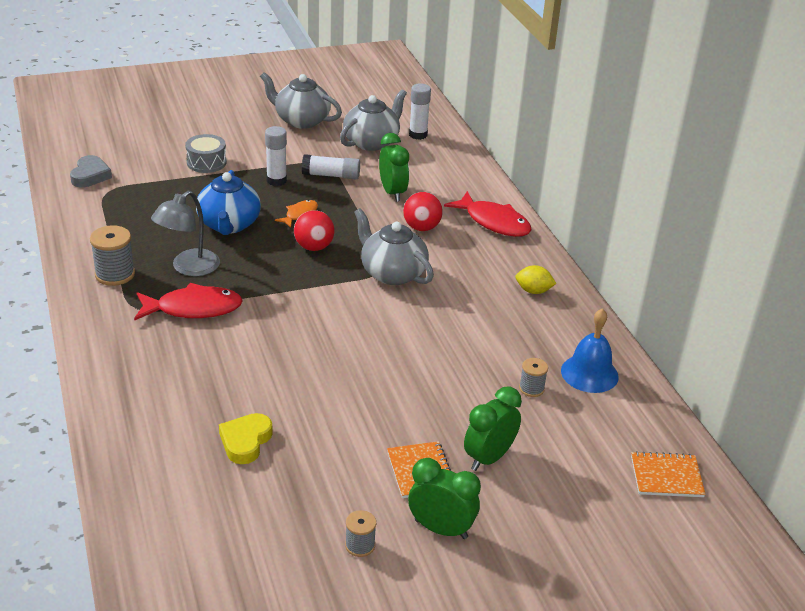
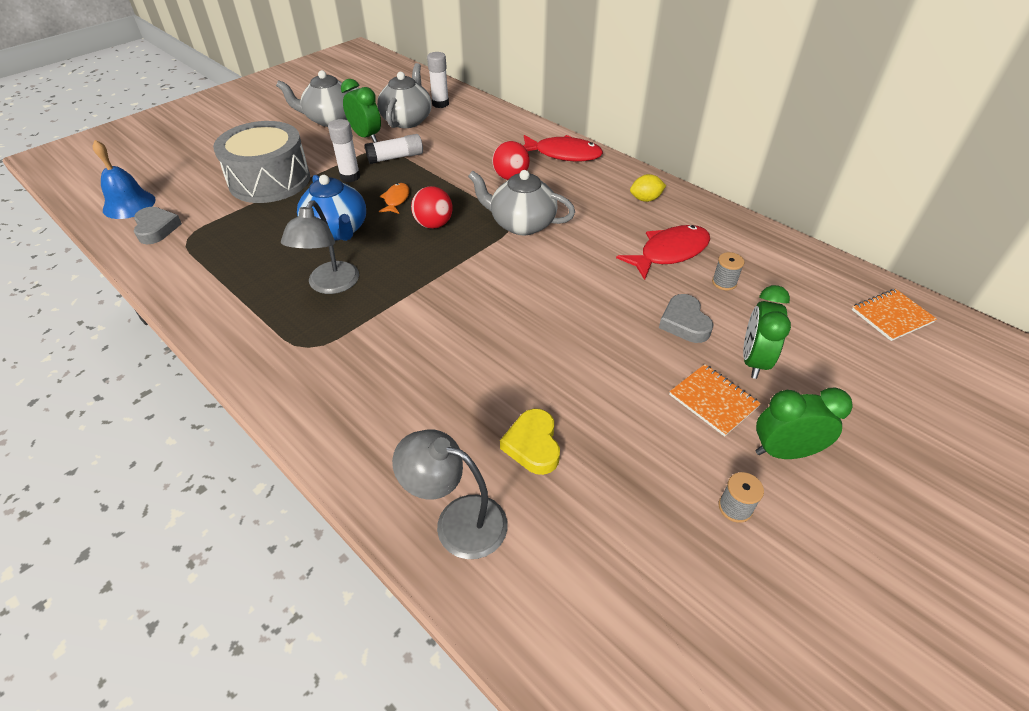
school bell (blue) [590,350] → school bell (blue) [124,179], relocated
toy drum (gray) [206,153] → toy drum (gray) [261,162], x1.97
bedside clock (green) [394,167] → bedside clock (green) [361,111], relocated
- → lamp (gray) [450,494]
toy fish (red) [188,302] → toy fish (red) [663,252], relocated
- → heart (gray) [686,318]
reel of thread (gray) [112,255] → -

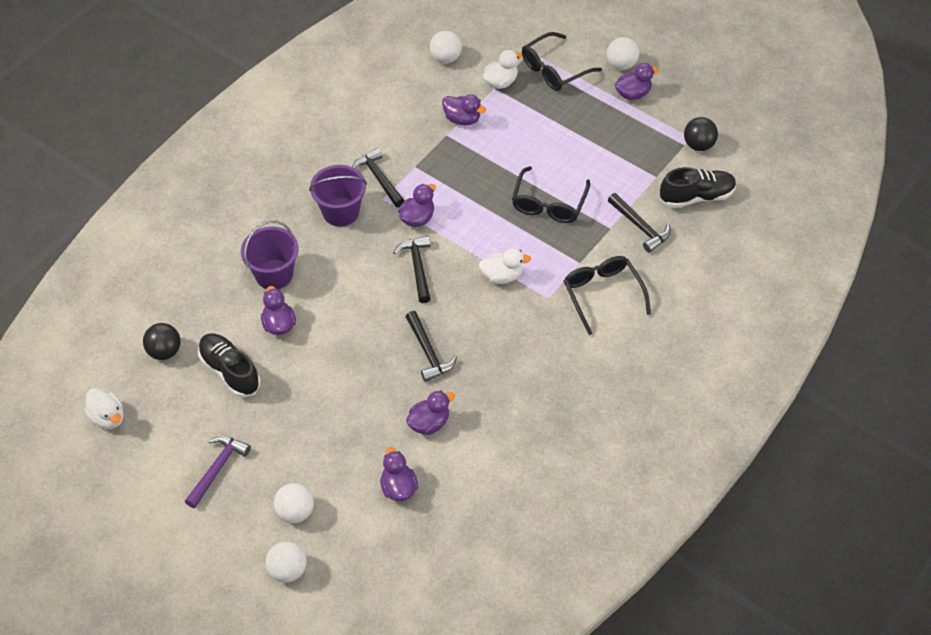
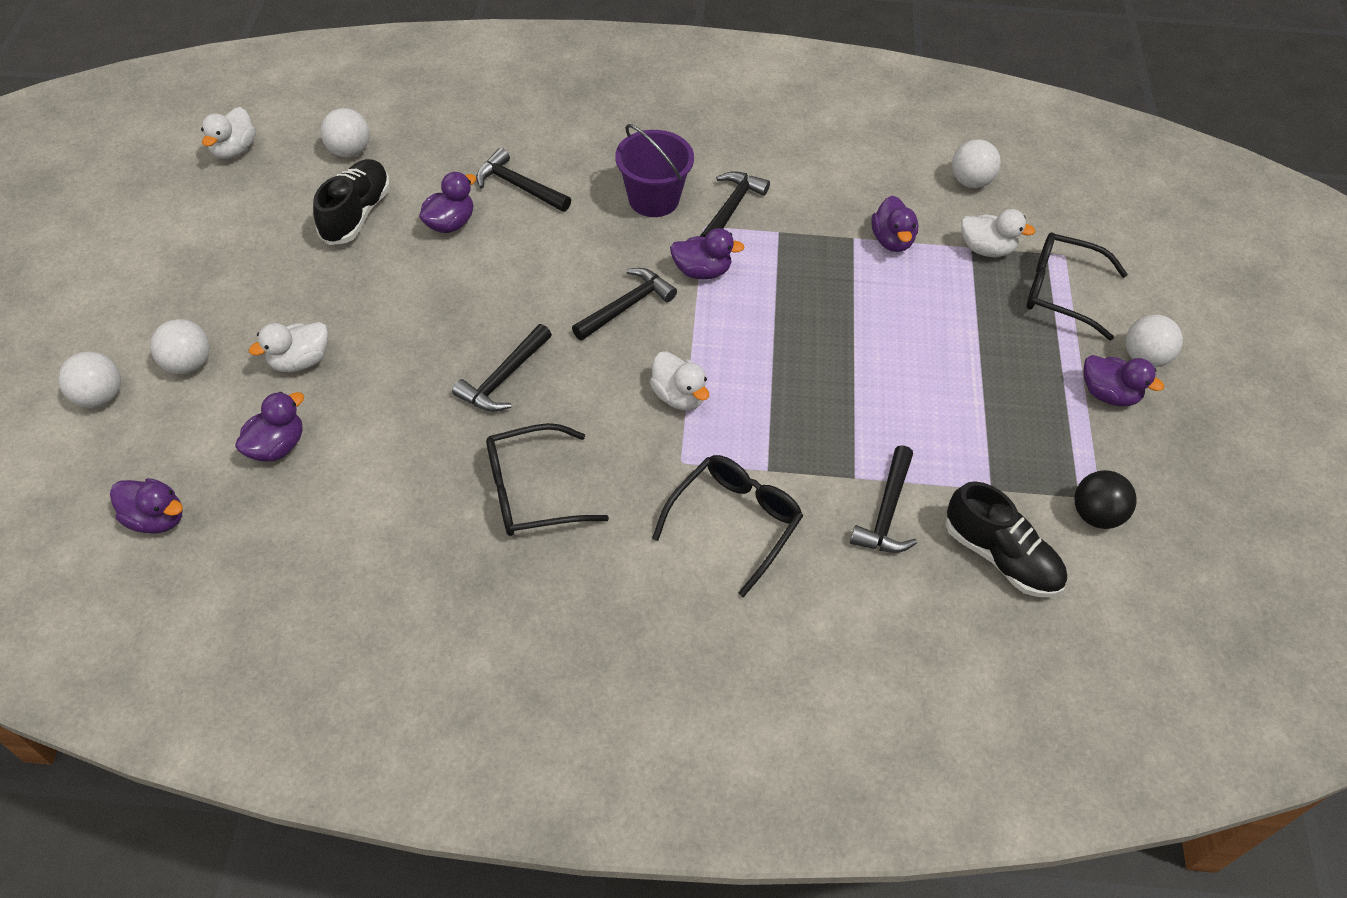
duck (violet) [430,412] → duck (violet) [146,506], relocated
- → duck (pure white) [288,347]
sphere (jet-black) [162,341] → sphere (pure white) [345,132]
sand bucket (violet) [270,254] → hammer (jet-black) [523,180]
glasses (jet-black) [551,194] → glasses (jet-black) [547,479], relocated
hammer (violet) [218,472] → -

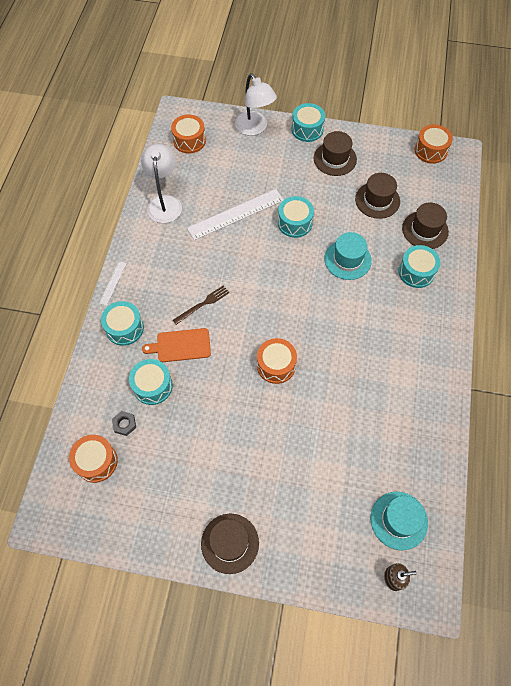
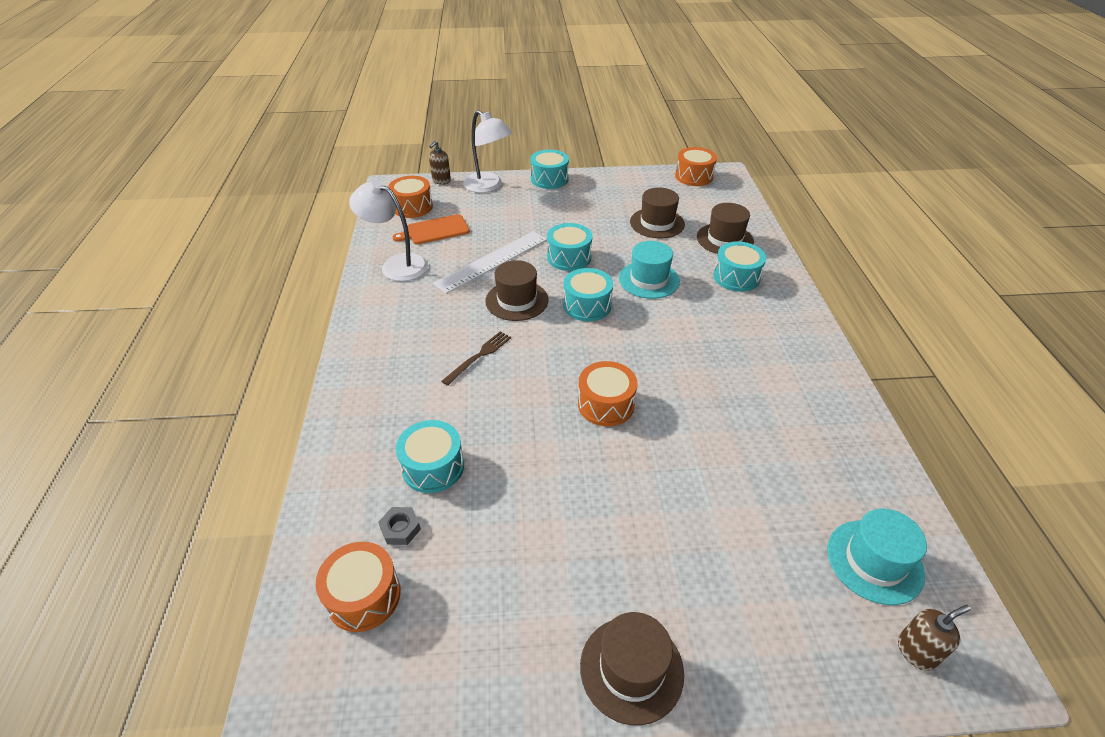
lamp (pure white) [161,183] → lamp (pure white) [388,230], 45 degrees counterclockwise
chopping board (orange-coloured) [176,345] → chopping board (orange-coloured) [431,229], relocated
- → pump bottle (brown) [440,163]
top hat (brown) [335,153] → top hat (brown) [517,290], relocated
toy drum (aqua) [122,323] → toy drum (aqua) [588,294], relocated
straightedge (pure white) [113,283] → -

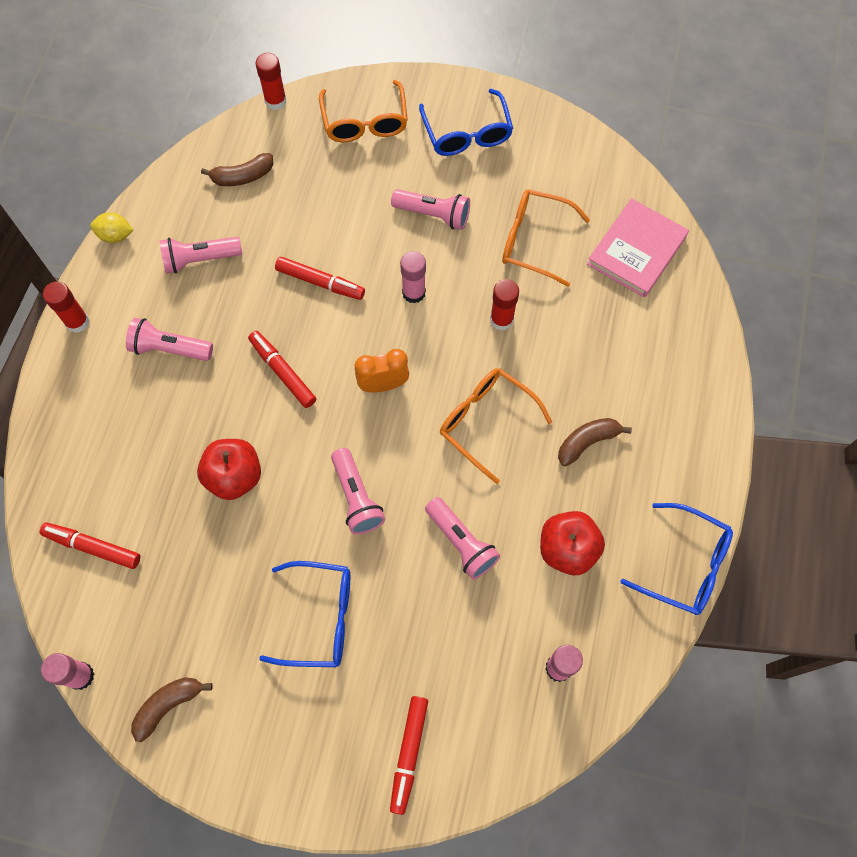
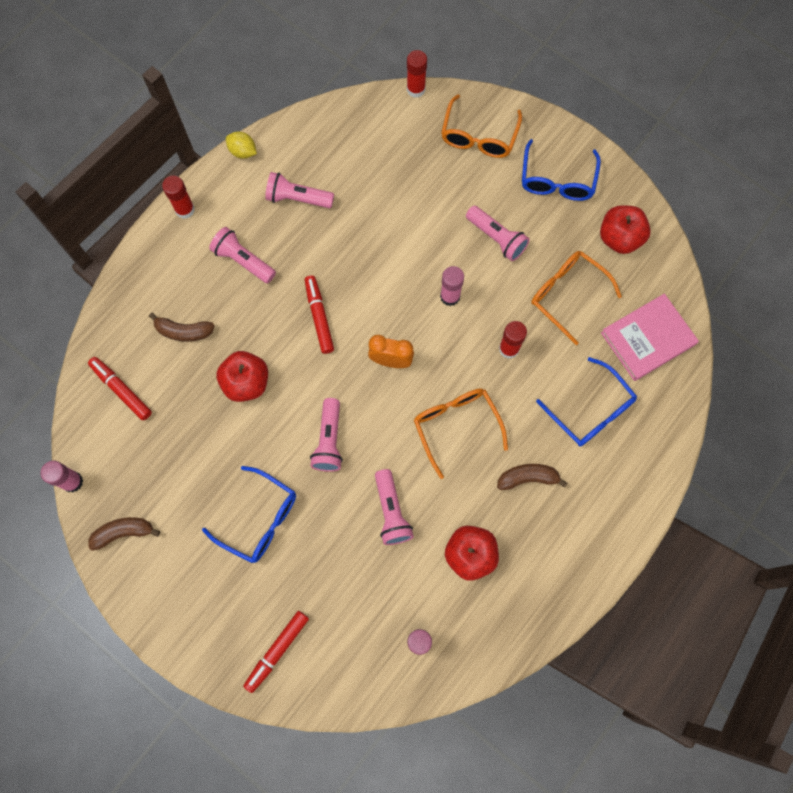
banana (brown) [237,169] → banana (brown) [182,327], relocated
glasses (blue) [676,559] → glasses (blue) [586,401], relocated
- → toy apple (red) [625,229]
marker (red) [320,278] → -

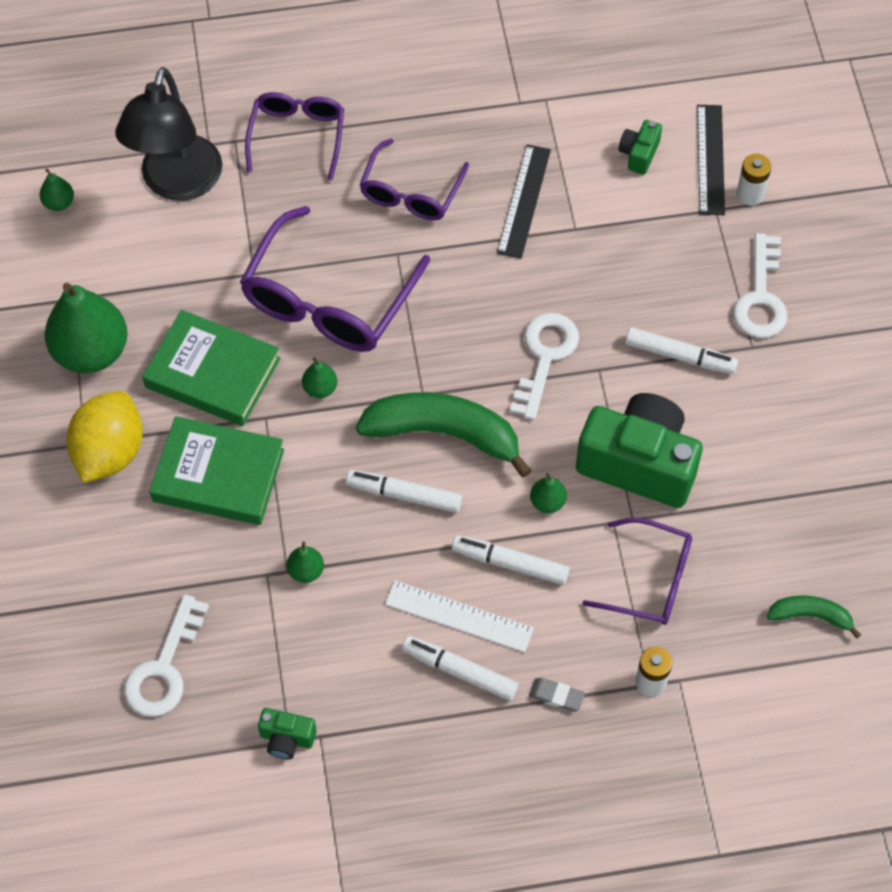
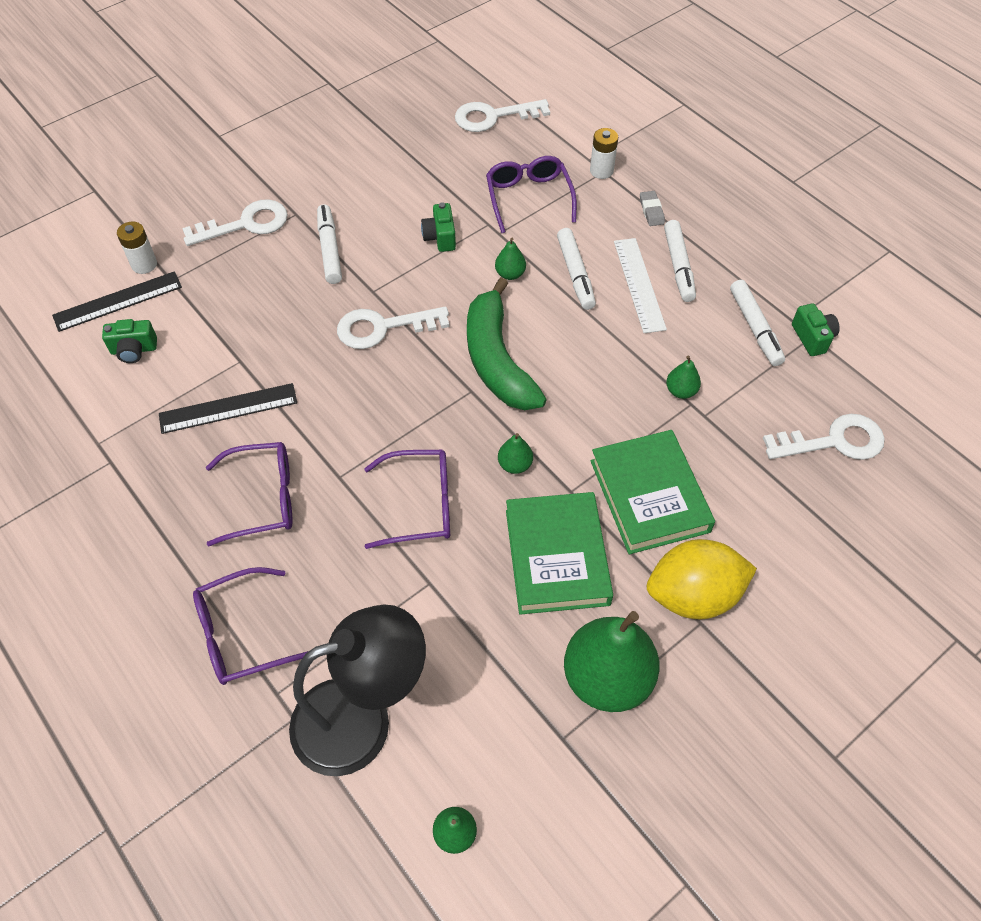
glasses (violet) [335,279] → glasses (violet) [407,499], x0.62
camera (green) [639,450] → camera (green) [438,227], x0.44
banana (green) [814,616] → latchkey (pure white) [502,115]
marker (pure white) [404,491] → marker (pure white) [757,323], relocated

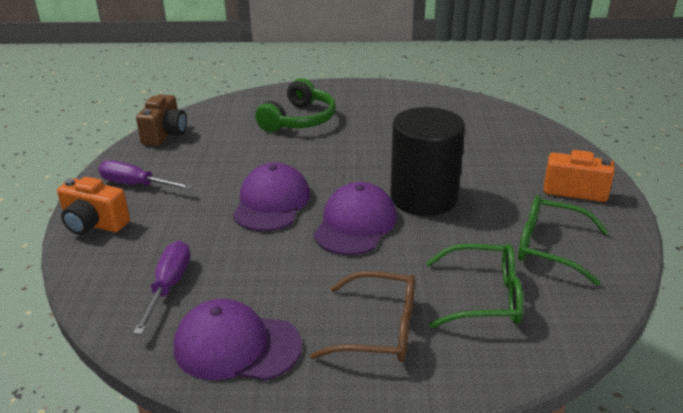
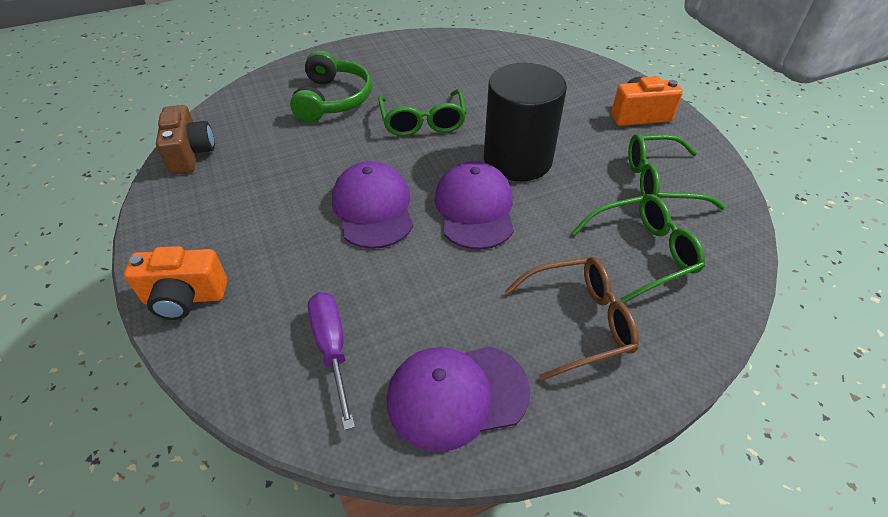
- → glasses (green) [422,112]
hand screwdriver (violet) [145,175] → -

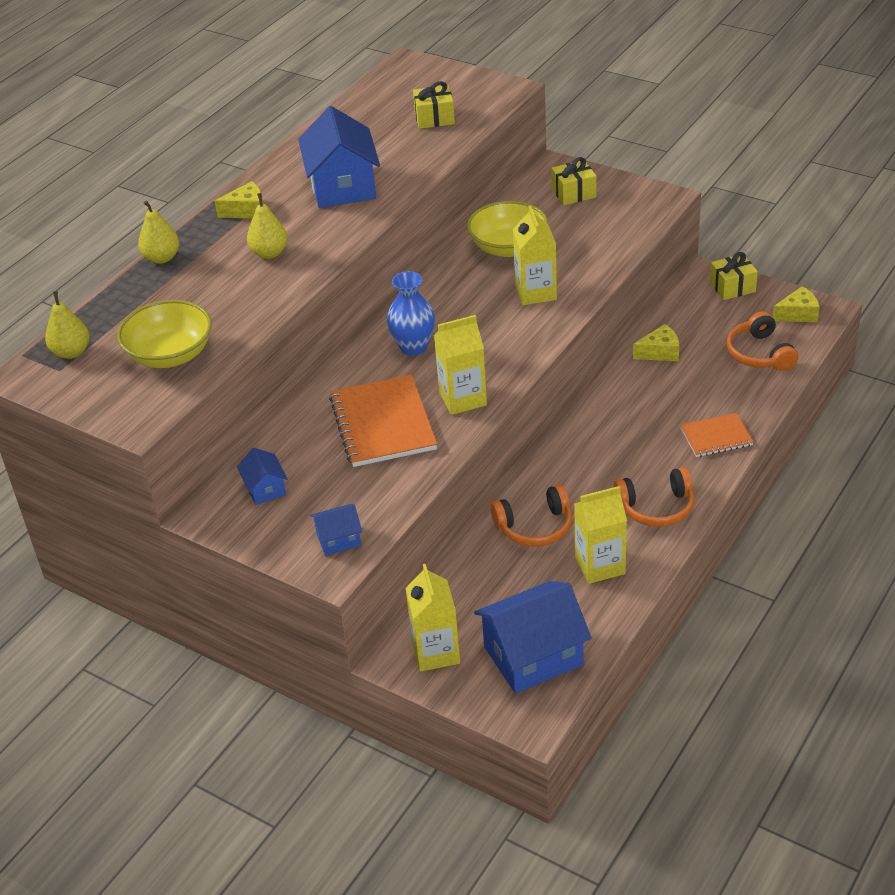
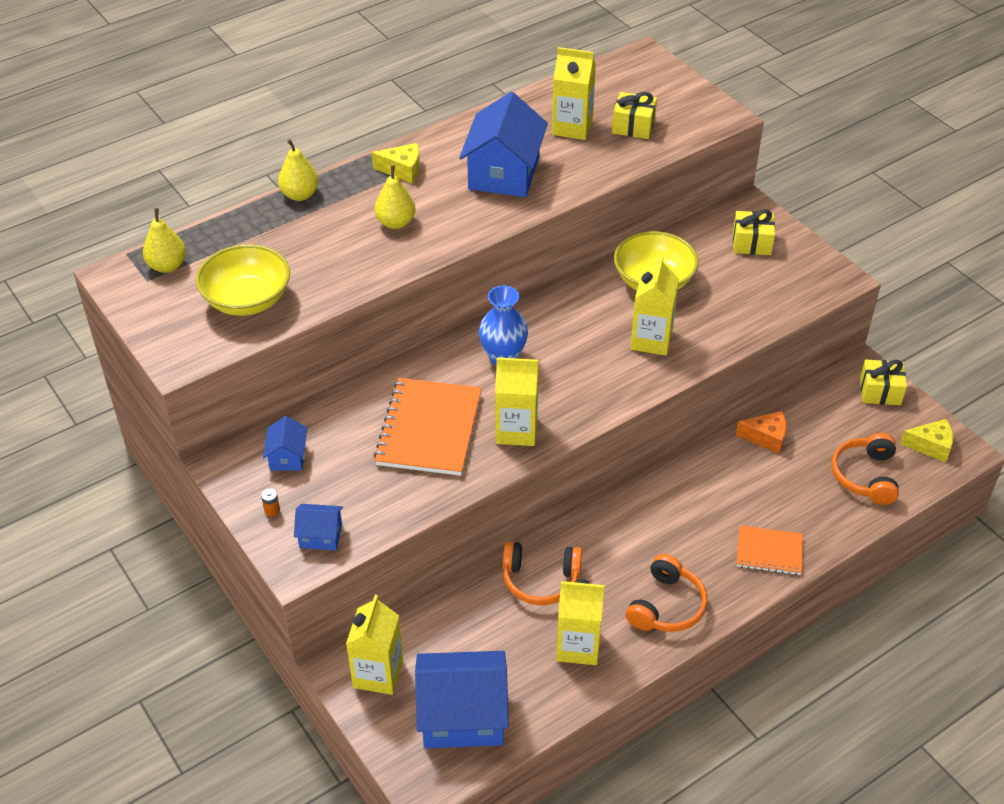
- → power cell (orange-coloured) [270,502]
- → carton (bright yellow) [574,93]
headset (orange-coloured) [653,497] → headset (orange-coloured) [666,593], 75 degrees counterclockwise
cheese wedge (bright yellow) [656,342] → cheese wedge (orange-coloured) [761,432]

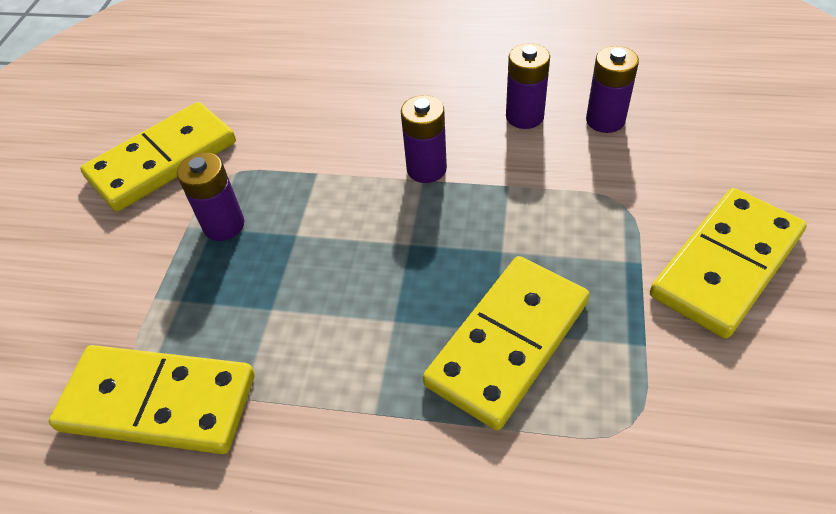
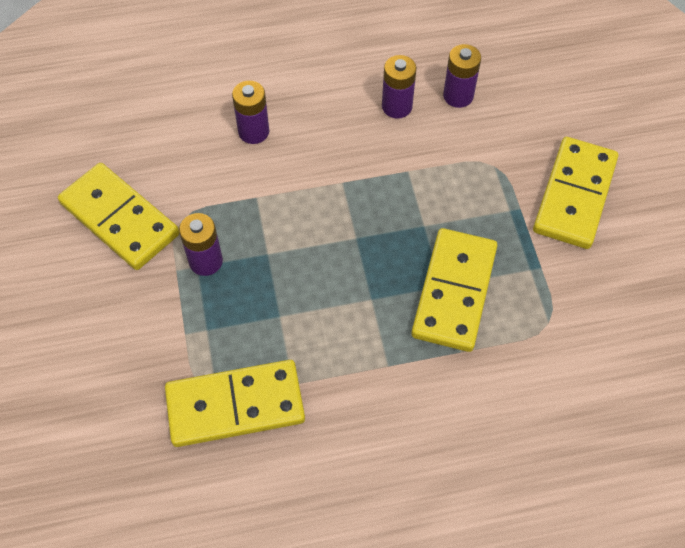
domino piece (bright yellow) [158,157] → domino piece (bright yellow) [118,216], 75 degrees counterclockwise
power cell (violet) [424,139] → power cell (violet) [250,112], relocated

